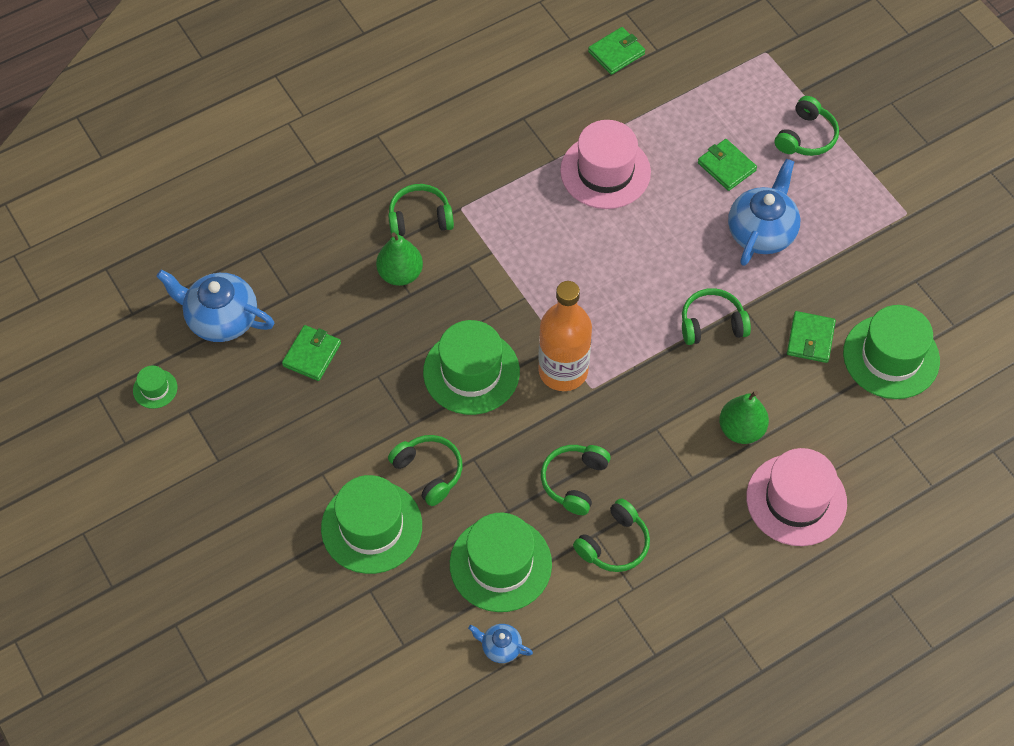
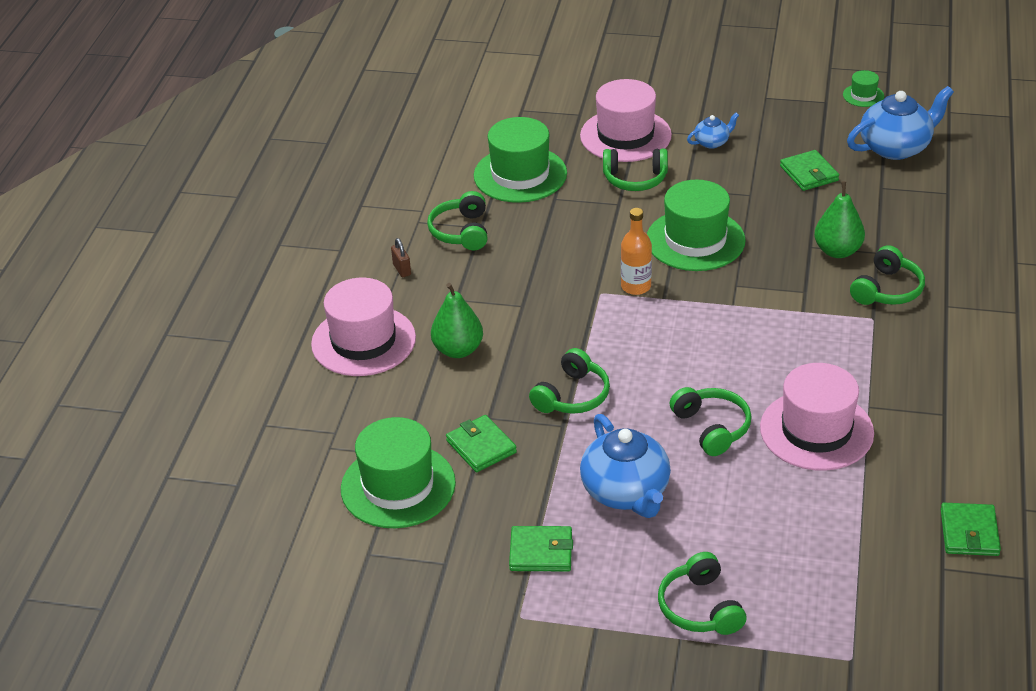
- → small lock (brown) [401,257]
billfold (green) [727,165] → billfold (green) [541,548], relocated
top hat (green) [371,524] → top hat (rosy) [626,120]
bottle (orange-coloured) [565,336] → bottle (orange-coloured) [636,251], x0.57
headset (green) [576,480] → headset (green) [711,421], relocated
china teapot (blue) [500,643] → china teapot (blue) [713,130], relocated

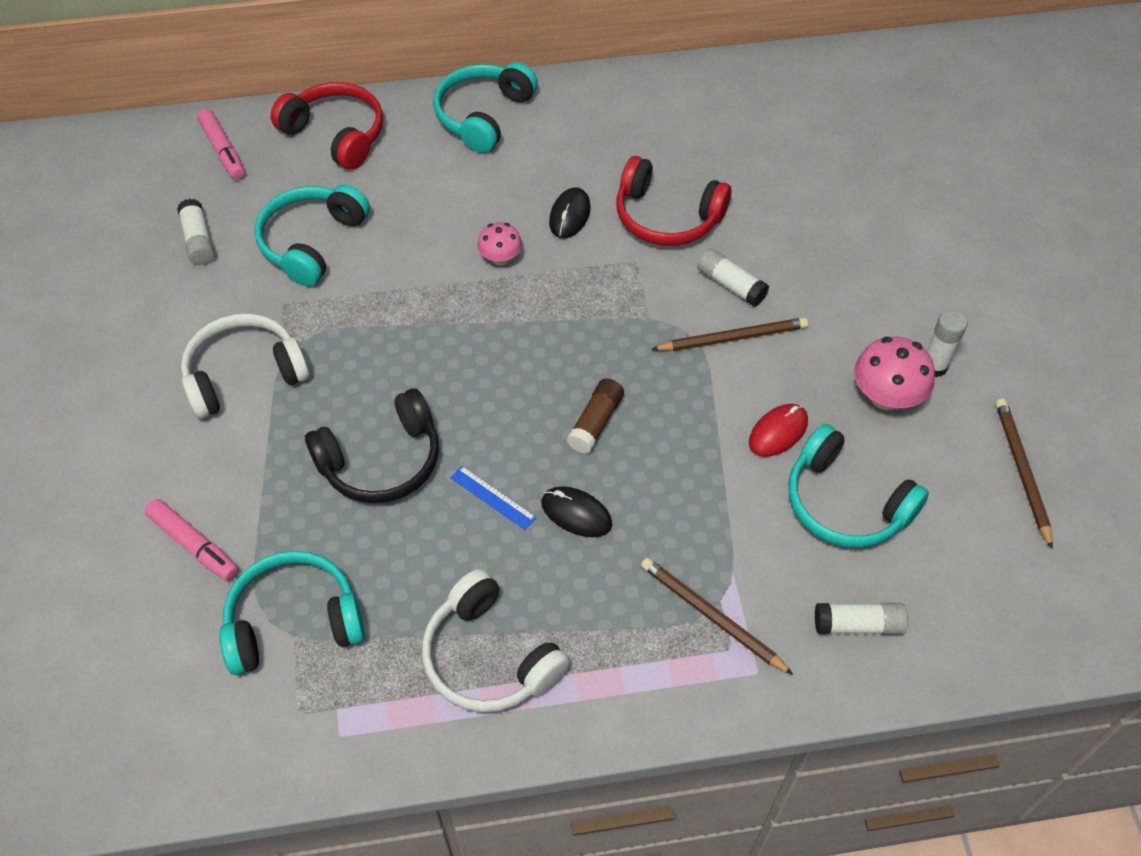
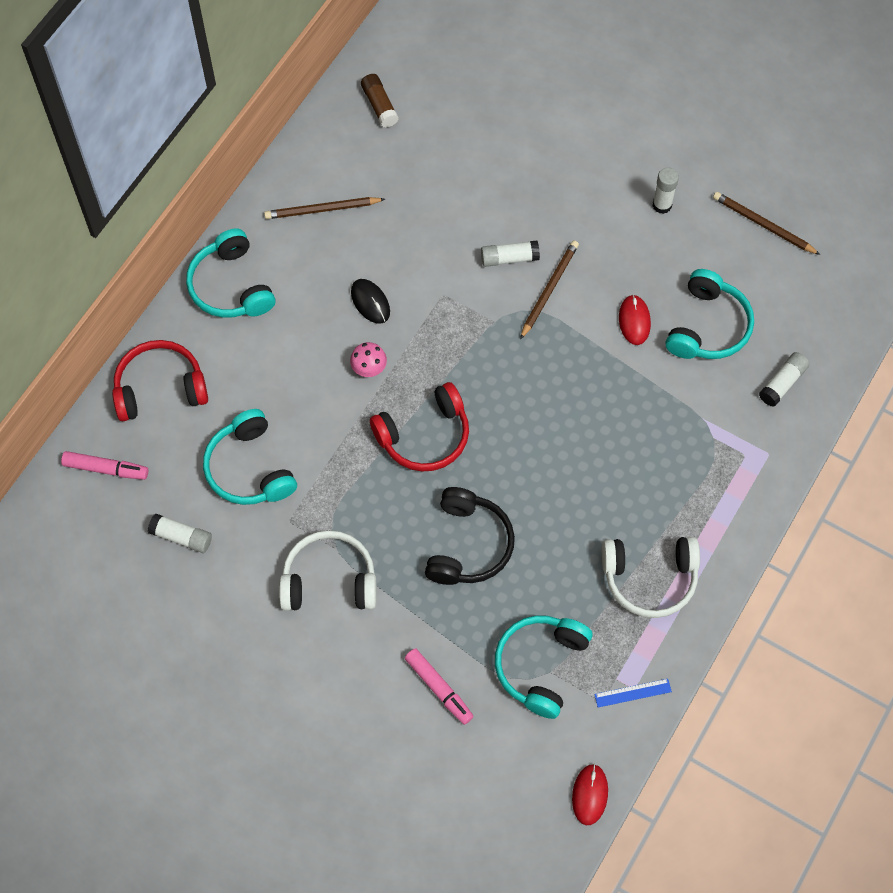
lead pencil (brown) [717,616] → lead pencil (brown) [324,208], relocated
headset (pure white) [245,366] → headset (pure white) [328,570], 75 degrees clockwise
glue stick (brown) [595,416] → glue stick (brown) [380,100], relocated
headset (red) [673,201] → headset (red) [419,427], relocated
marker (rosy) [192,540] → marker (rosy) [439,686], 60 degrees clockwise
- → PC mouse (red) [590,794]
straightedge (blue) [493,498] → straightedge (blue) [633,693], relocated
headset (aqua) [858,486] → headset (aqua) [710,314], 60 degrees counterclockwise
PC mouse (jet-black) [576,511] → -
mushroom (rosy) [894,373] → -

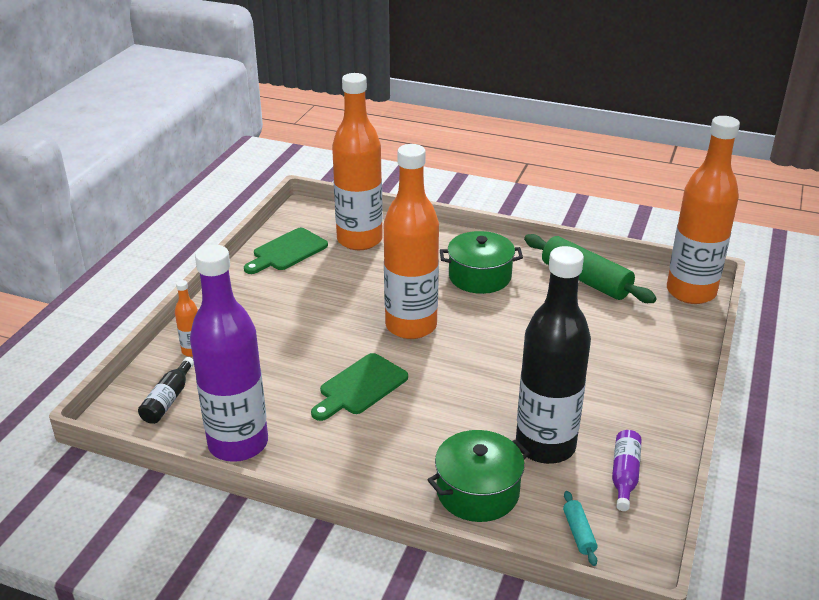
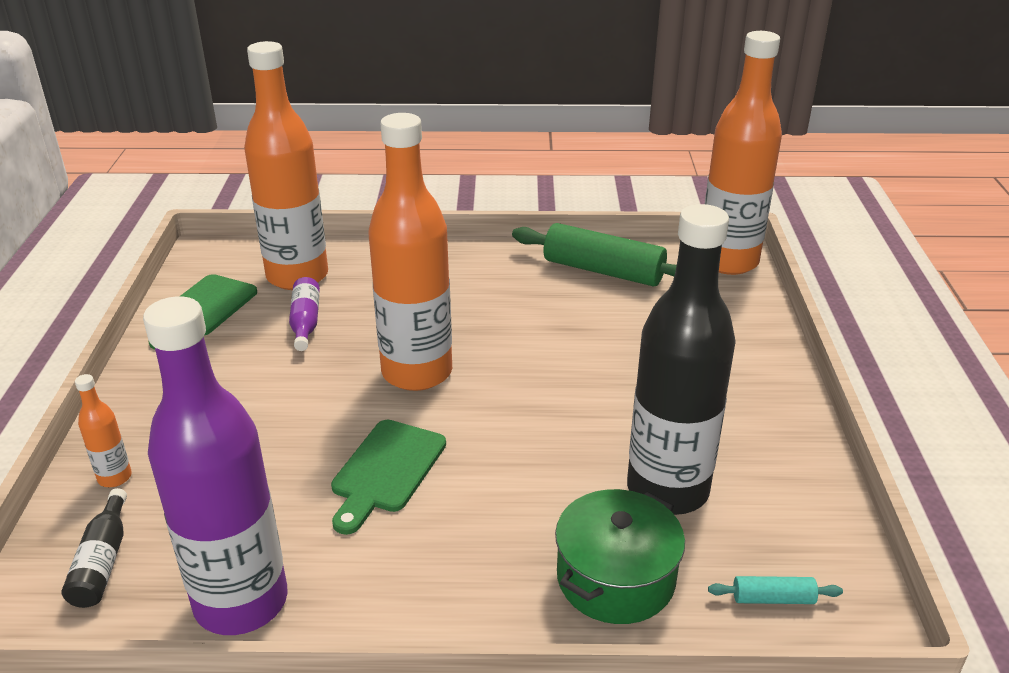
bottle (violet) [627,470] → bottle (violet) [304,314], relocated
rolling pin (aqua) [580,528] → rolling pin (aqua) [775,590], 60 degrees counterclockwise
cooking pot (green) [481,262] → -

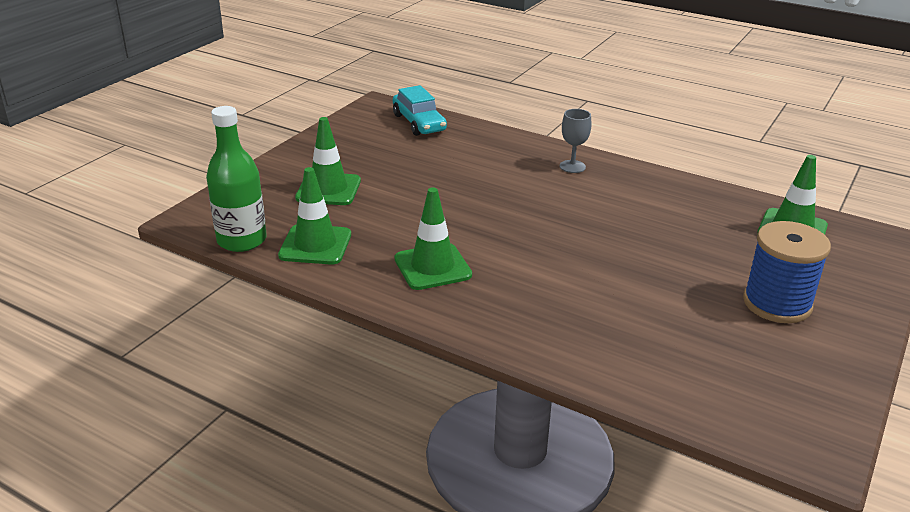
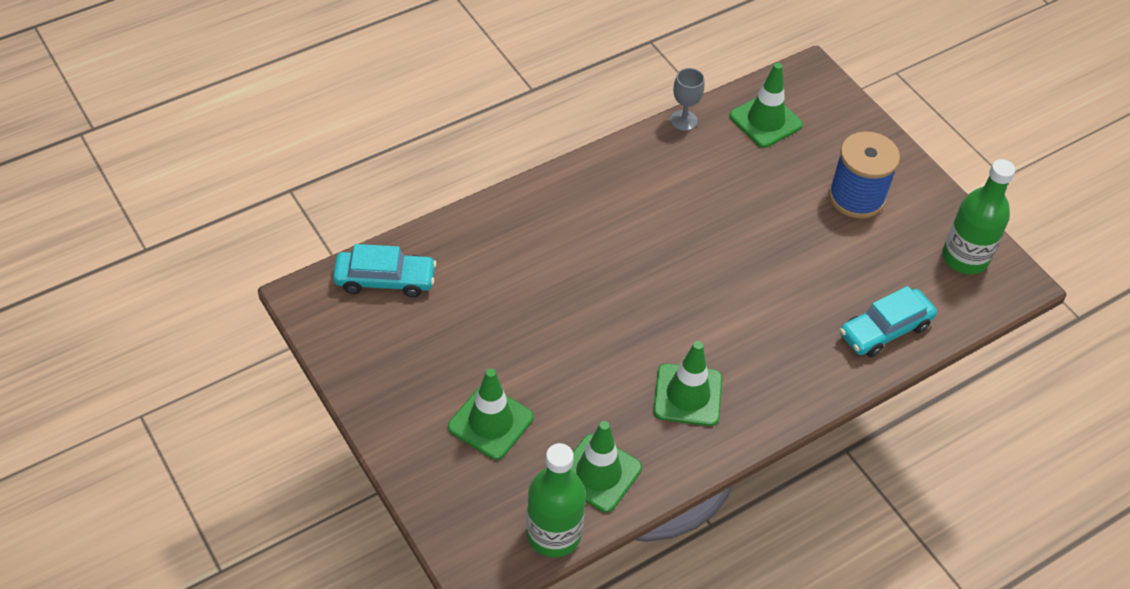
chalice (gray) [575,141] → chalice (gray) [687,99], relocated
- → automobile (aqua) [888,321]
- → bottle (green) [978,216]

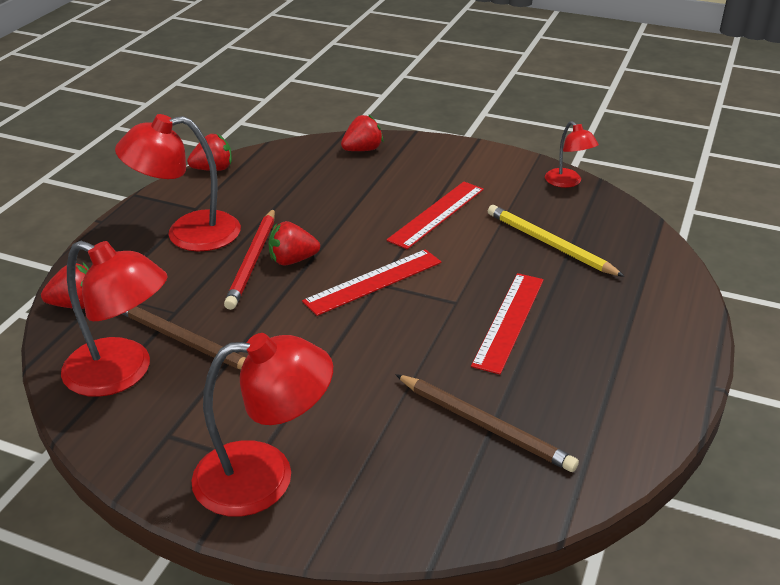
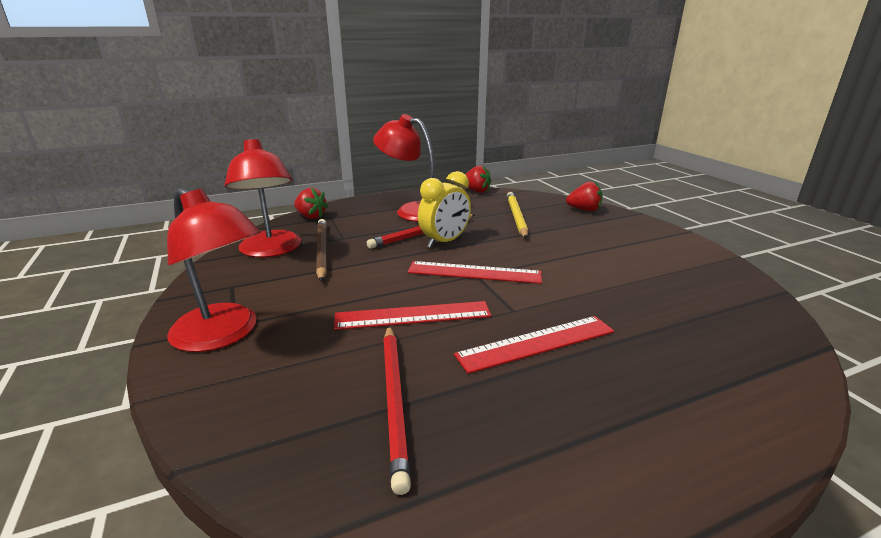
straightedge (red) [435,215] → straightedge (red) [412,315], relocated
lead pencil (brown) [487,423] → lead pencil (red) [397,410]
strawberry (red) [294,243] → bedside clock (bright yellow) [444,209]
lead pencil (bright yellow) [556,241] → lead pencil (bright yellow) [517,215], relocated
lamp (red) [572,154] → -

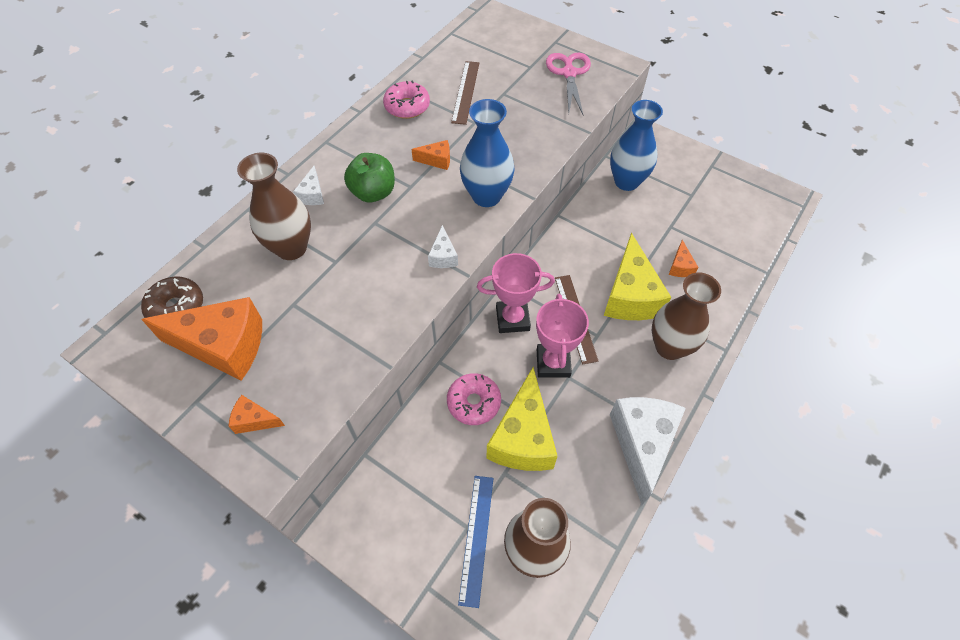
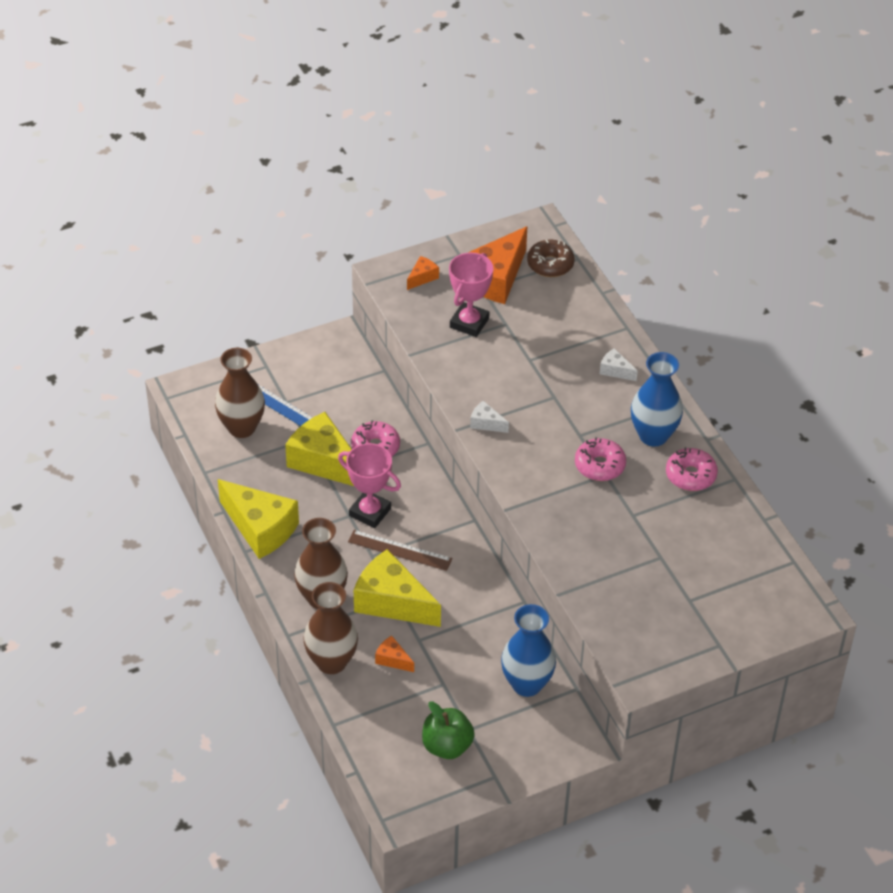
cheese wedge (pure white) [648,451] → cheese wedge (bright yellow) [258,519]
vase (brown) [274,206] → vase (brown) [330,628], relocated
toy apple (green) [369,177] → toy apple (green) [448,730], relocated
prize cup (rosy) [516,293] → prize cup (rosy) [471,294], relocated
cheese wedge (orange-coloured) [430,155] → doughnut (rosy) [600,459]
vase (blue) [487,153] → vase (blue) [657,399], relocated
straightedge (brown) [465,93] → -
pair of scissors (rosy) [568,84] → -

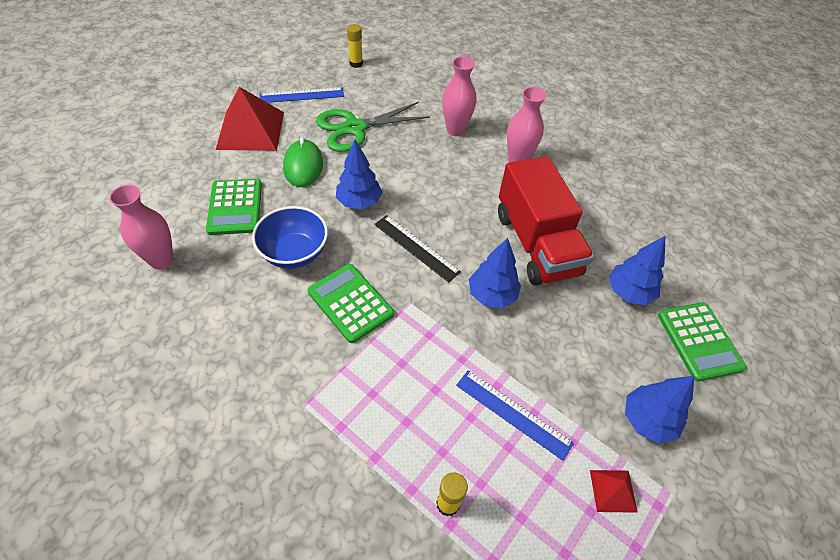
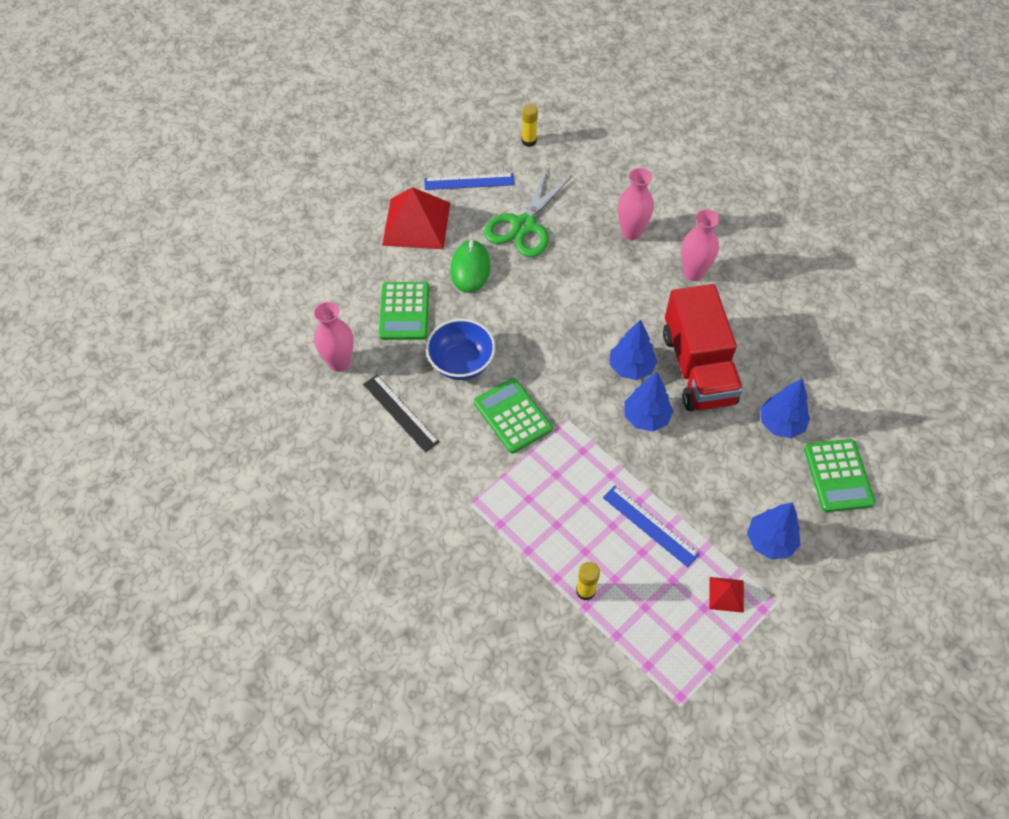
straightedge (jet-black) [417,248] → straightedge (jet-black) [401,413], relocated
pair of scissors (green) [373,127] → pair of scissors (green) [528,212], 45 degrees counterclockwise
toy tree (blue) [359,174] → toy tree (blue) [633,350], relocated

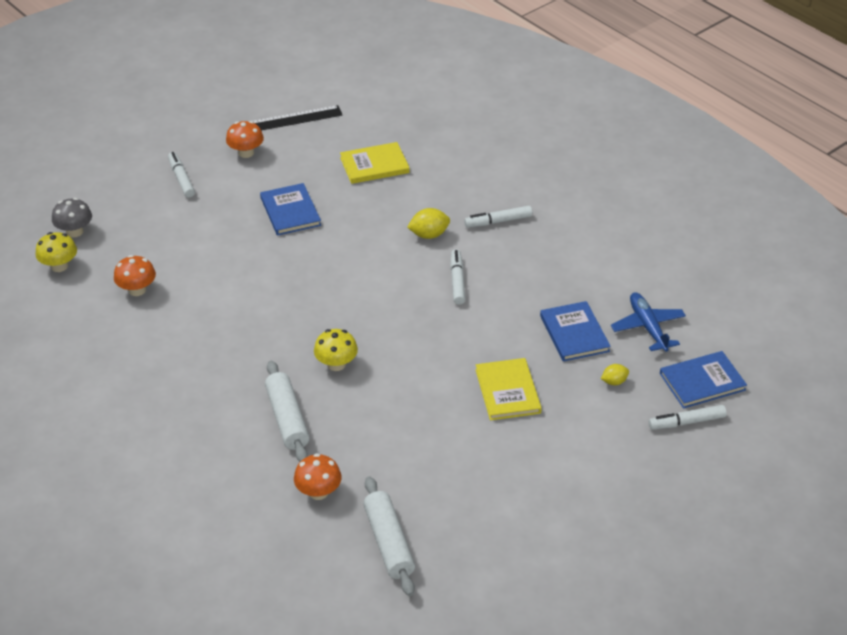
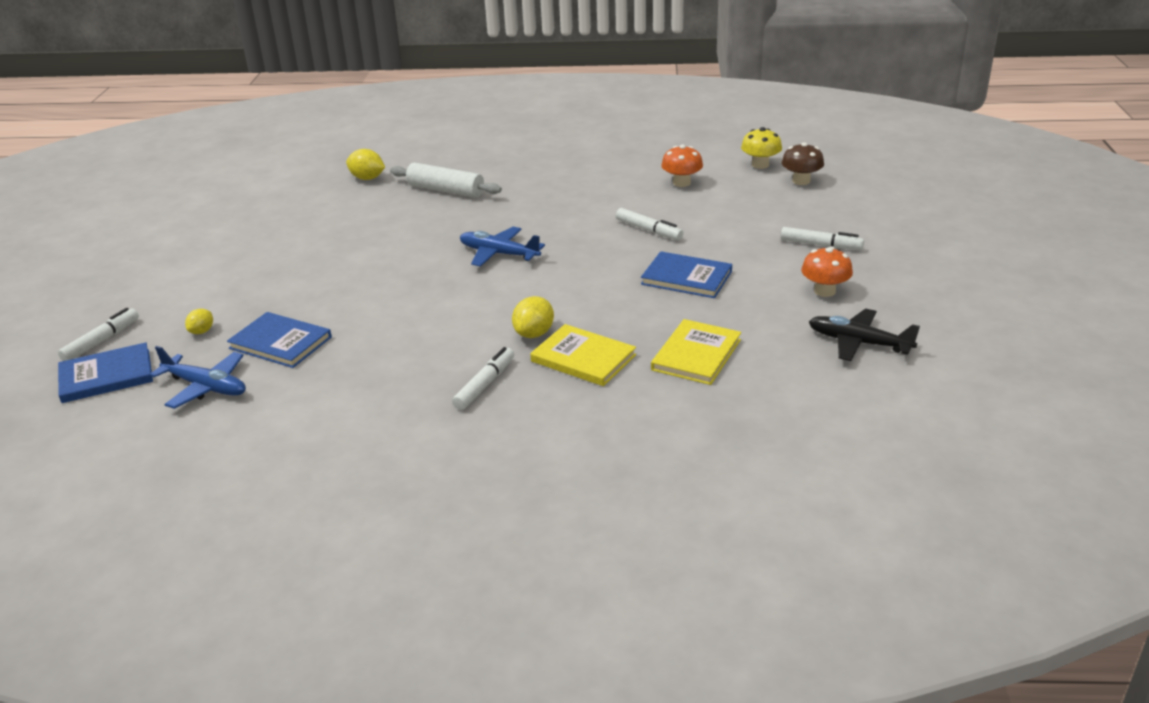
book (blue) [703,380] → book (blue) [105,372], 45 degrees clockwise
mushroom (orange-coloured) [317,476] → toy lemon (bright yellow) [365,164]
- → toy plane (blue) [502,247]
book (bright yellow) [508,389] → book (bright yellow) [583,355], relocated
marker (pure white) [457,277] → marker (pure white) [650,224], relocated
mushroom (gray) [72,217] → mushroom (brown) [803,163]
straightedge (jet-black) [298,117] → toy plane (jet-black) [864,335]
mushroom (bright yellow) [336,350] → -
rolling pin (pure white) [389,536] → -

